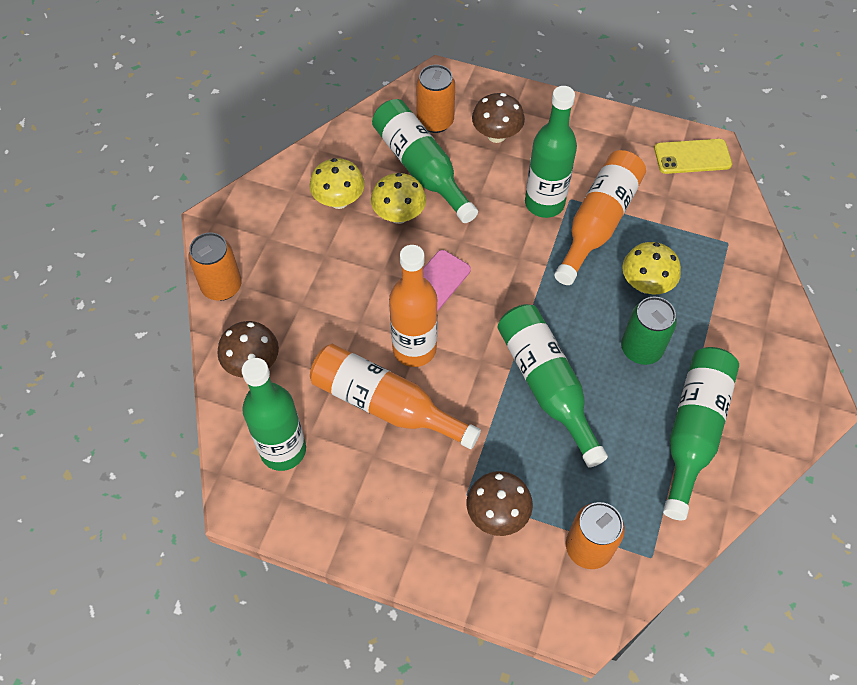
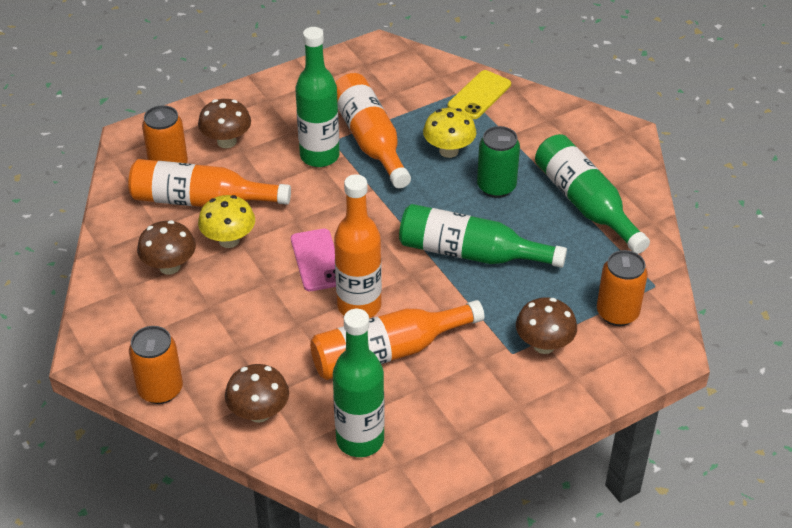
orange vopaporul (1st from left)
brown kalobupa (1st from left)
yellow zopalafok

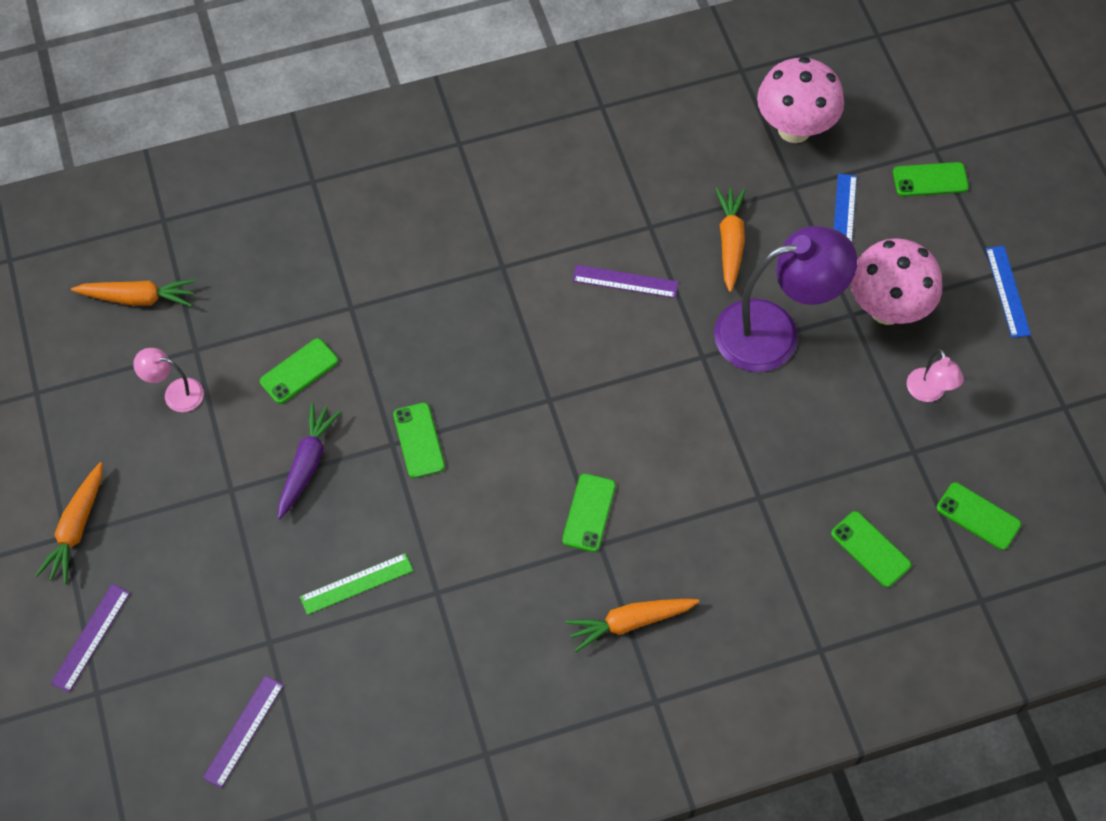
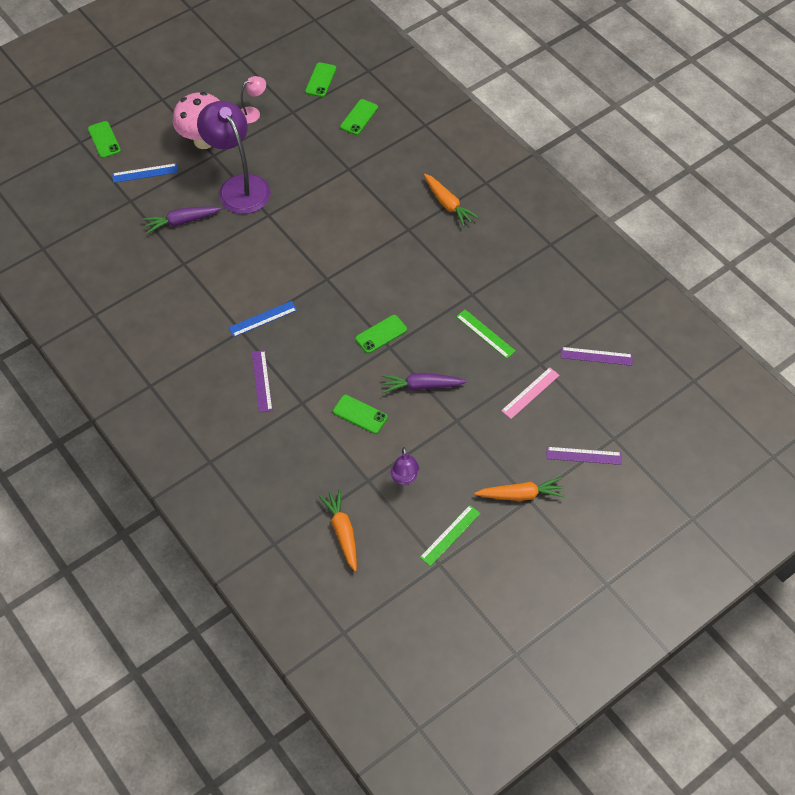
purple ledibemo (1st from left)
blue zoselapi (2nd from left)
purple zoselapi (1st from left)
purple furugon (2nd from left)
green zoselapi (1st from left)
pink zoselapi
green zopalafok (3rd from left in the first image)
pink kalobupa (1st from left in the first image)

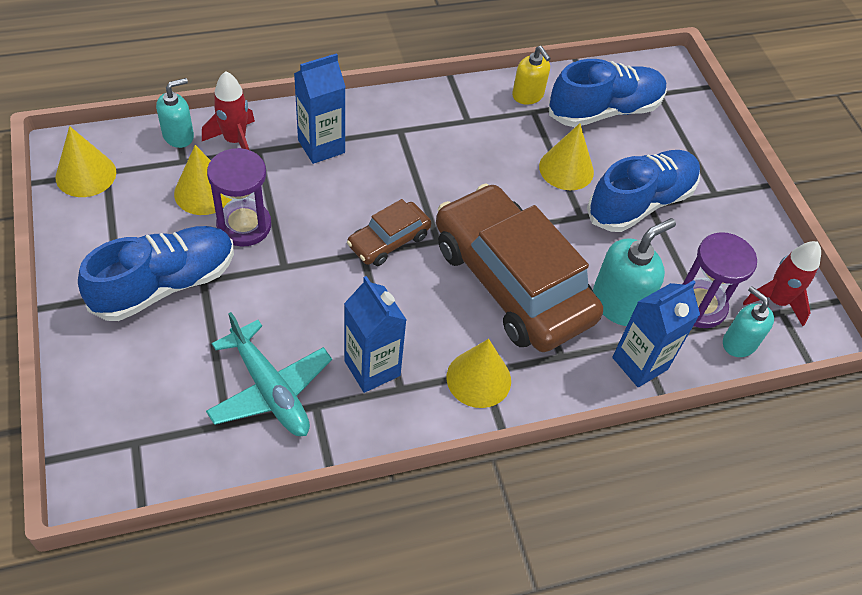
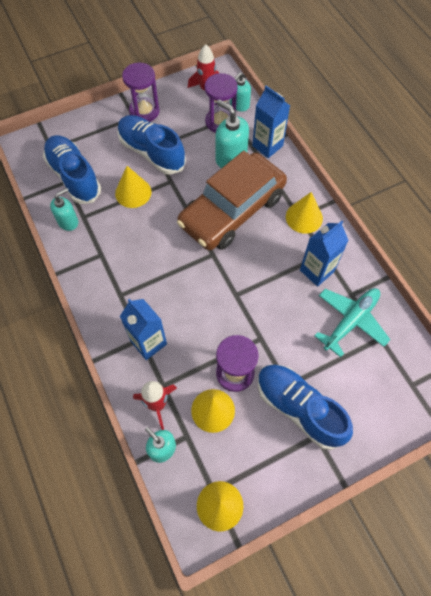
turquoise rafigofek (1st from left)
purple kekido (1st from left)
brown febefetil (1st from left in the first image)

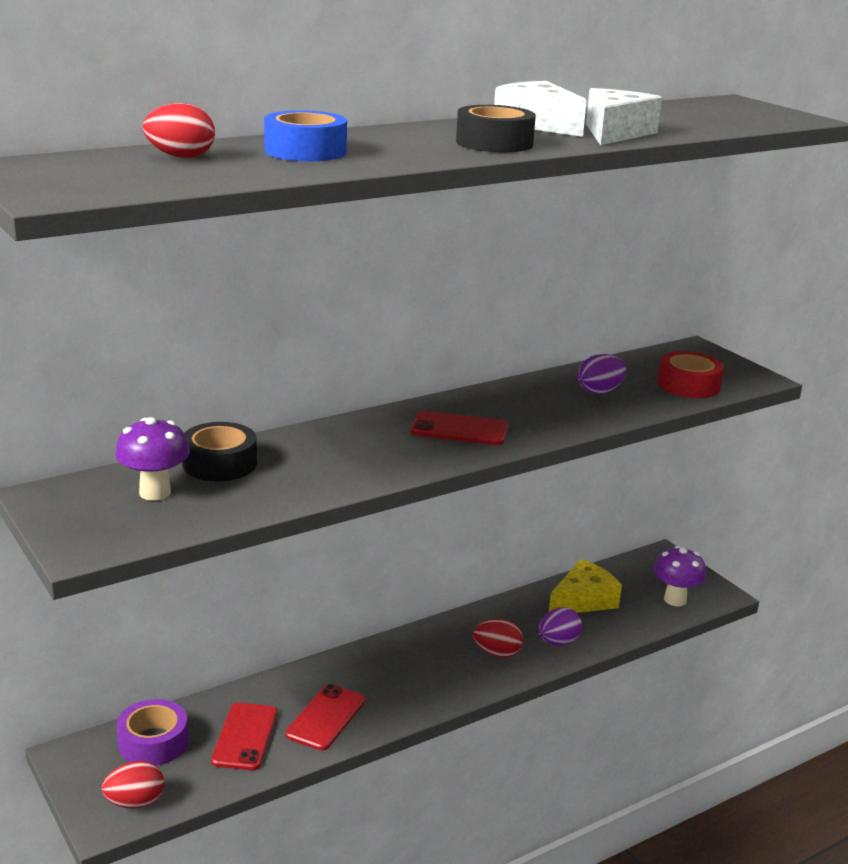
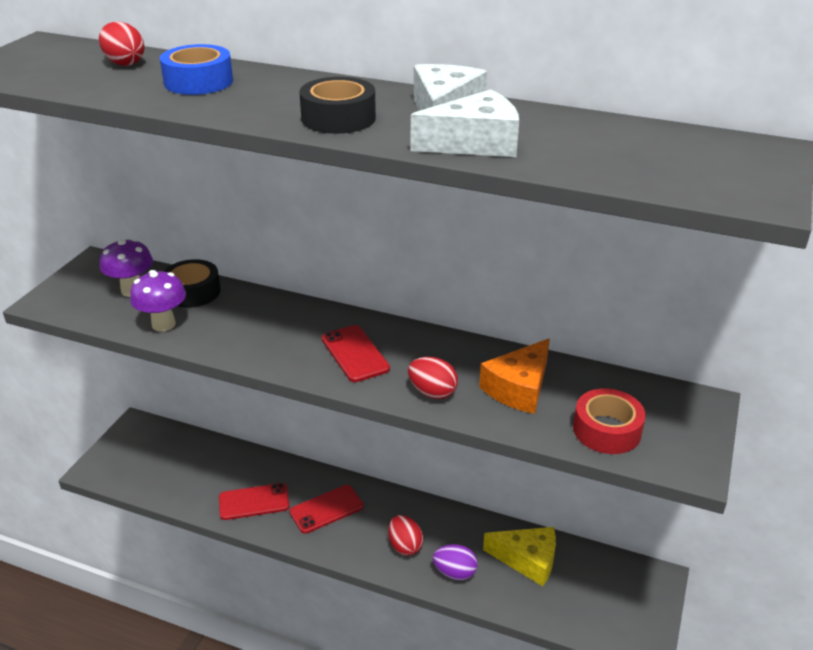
purple kalobupa (2nd from left)
red zopalafok (2nd from left)
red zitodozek (3rd from left)
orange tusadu
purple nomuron

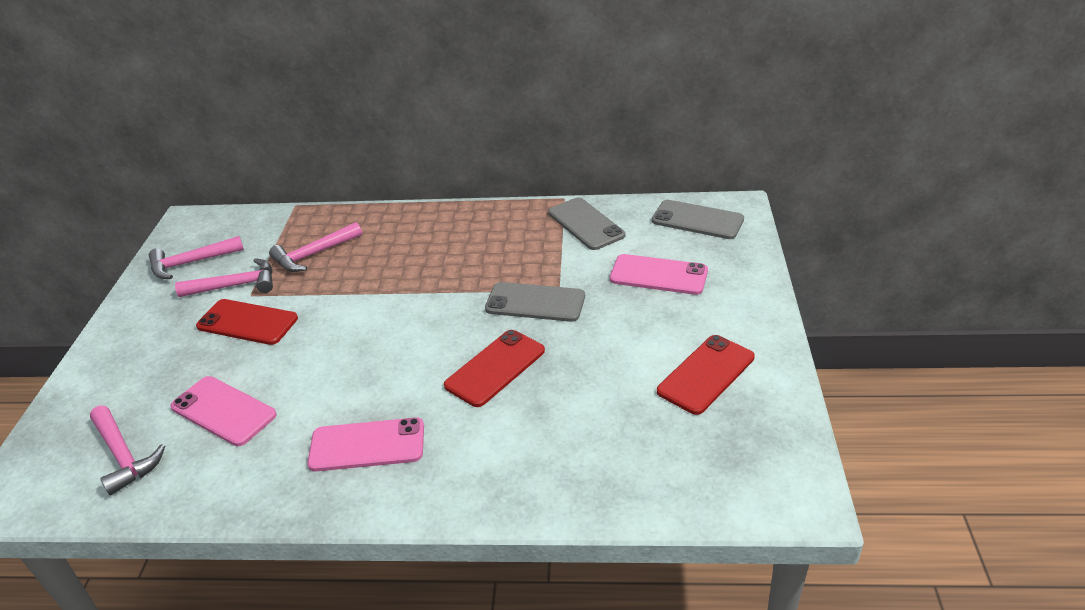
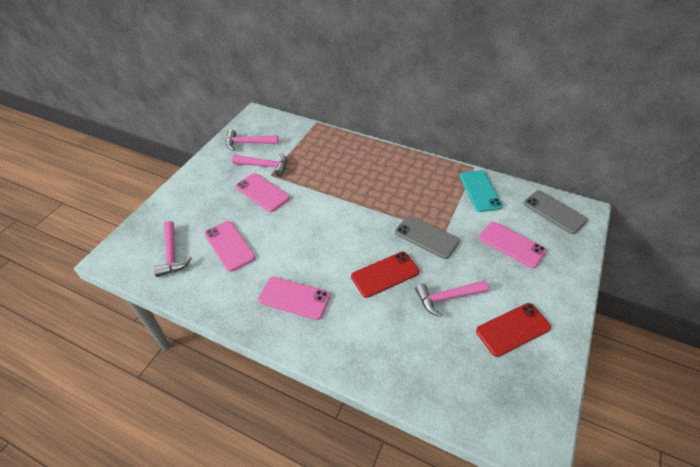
pink zopalafok (2nd from left)
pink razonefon (4th from left)
turquoise zopalafok

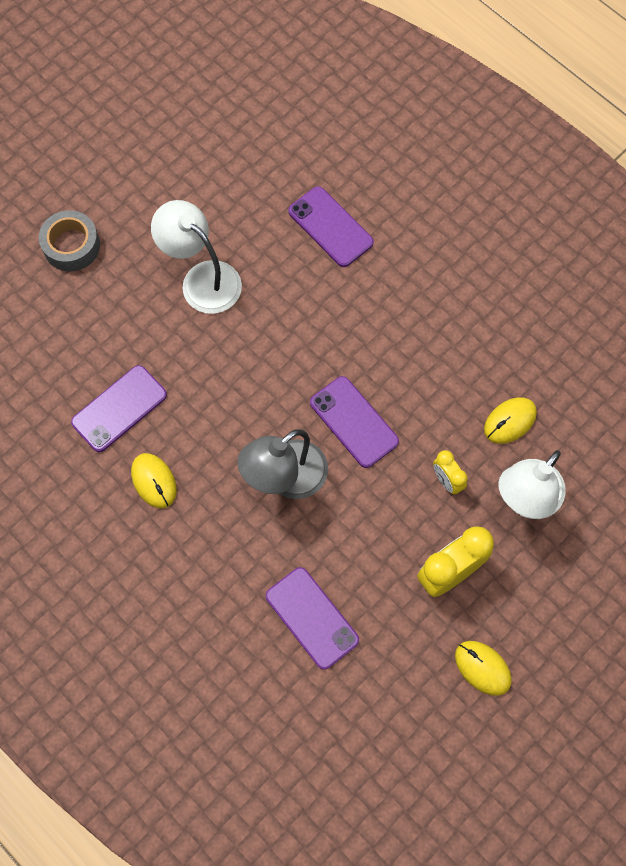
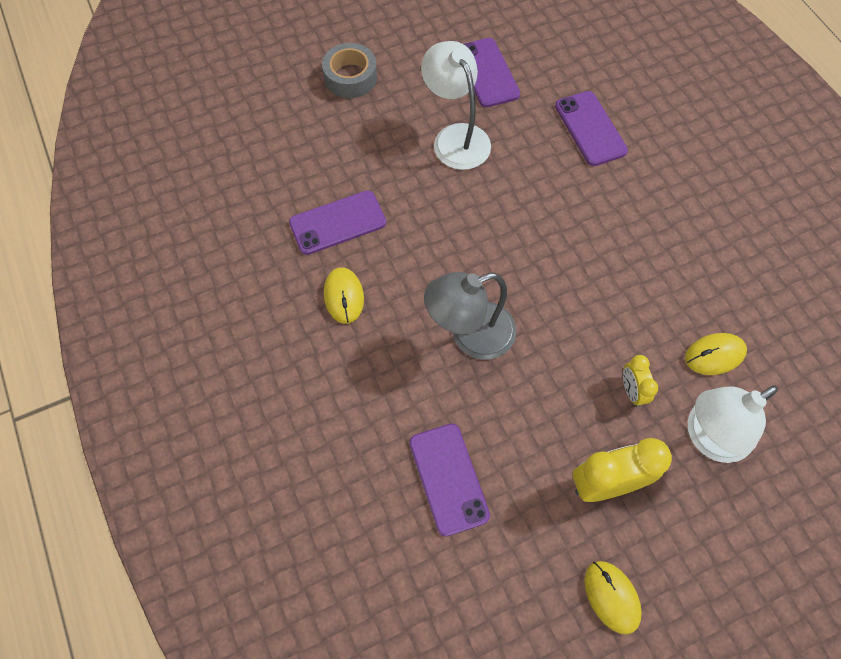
purple zopalafok (3rd from left)

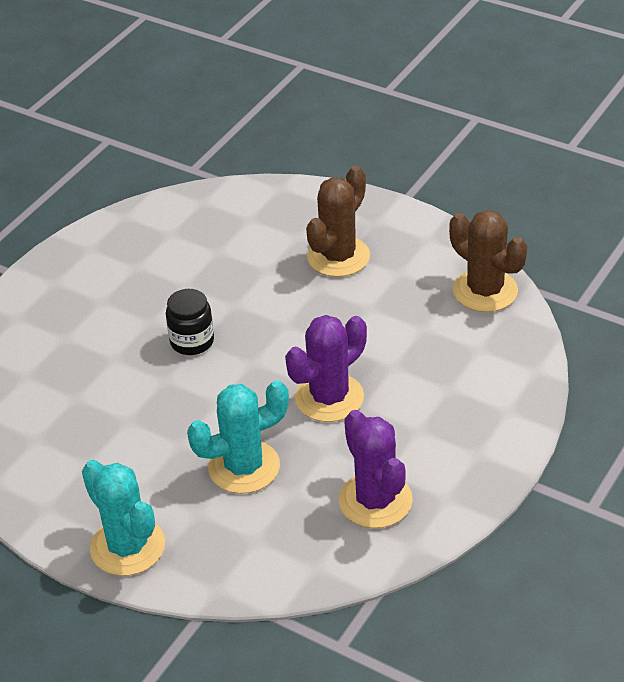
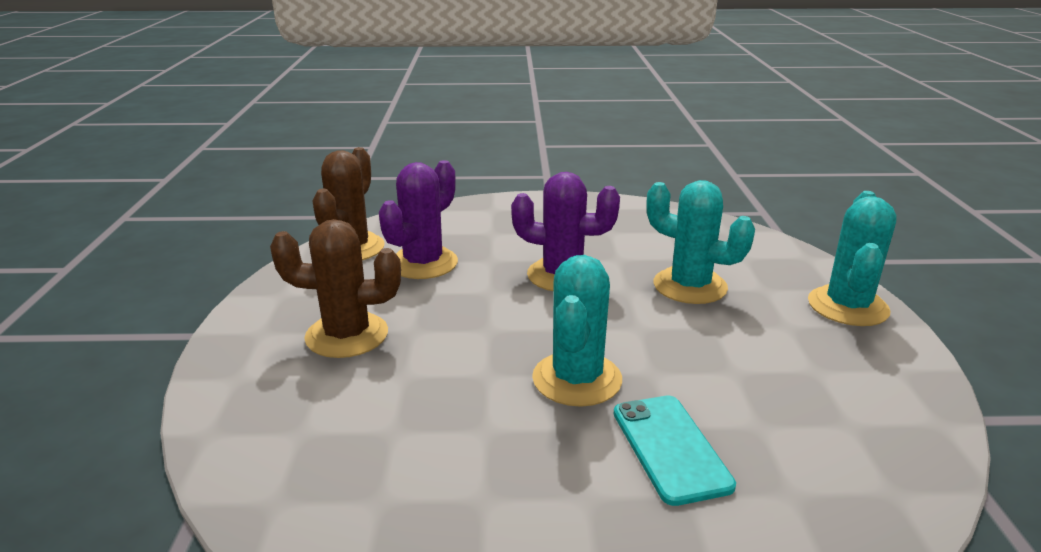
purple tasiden (1st from left)
turquoise tasiden (1st from left)
turquoise zopalafok

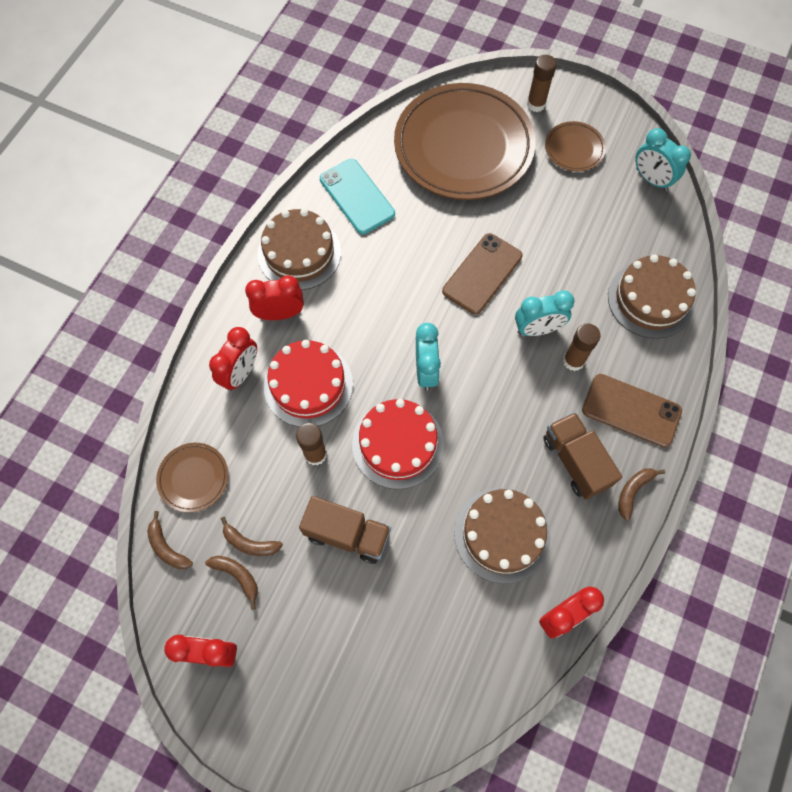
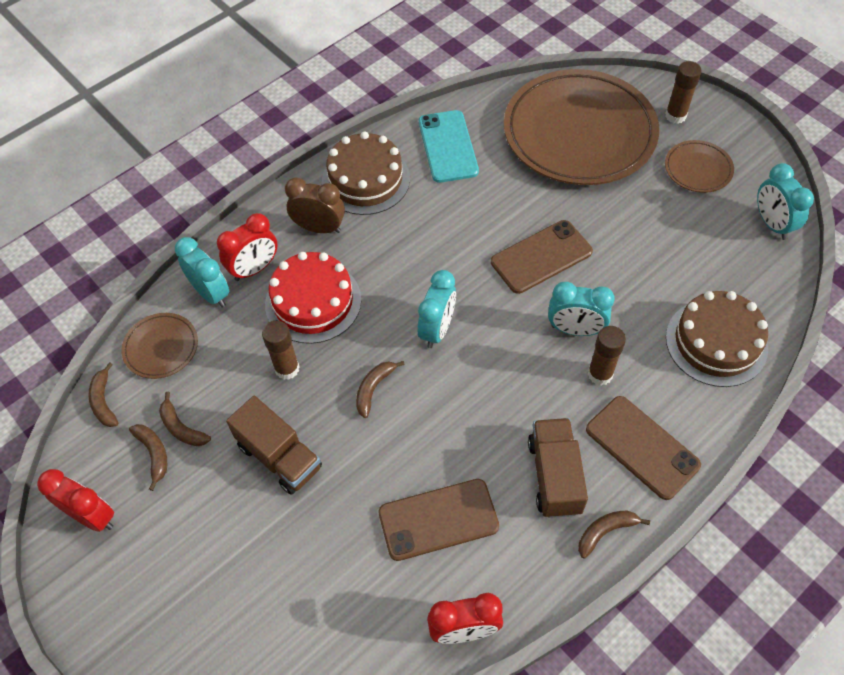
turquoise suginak (1st from left)
brown suginak
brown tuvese (4th from left)
brown zopalafok (1st from left)

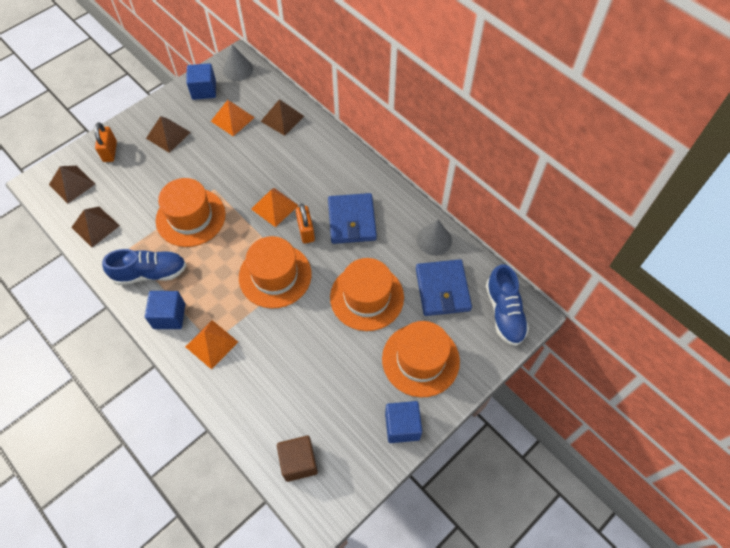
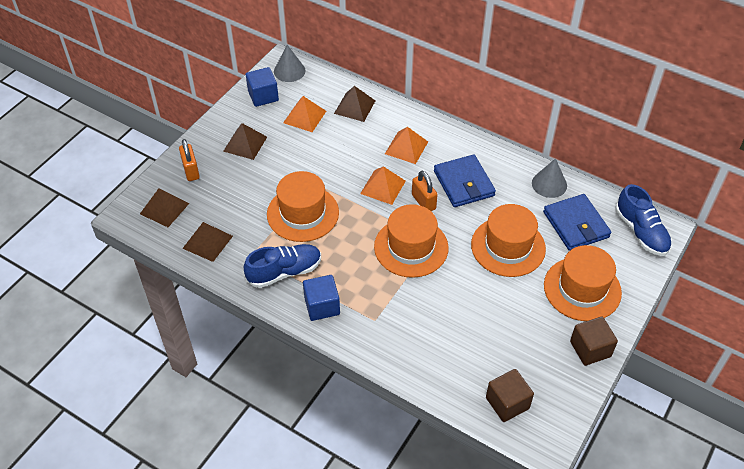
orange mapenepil (3rd from left)
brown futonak (2nd from left)

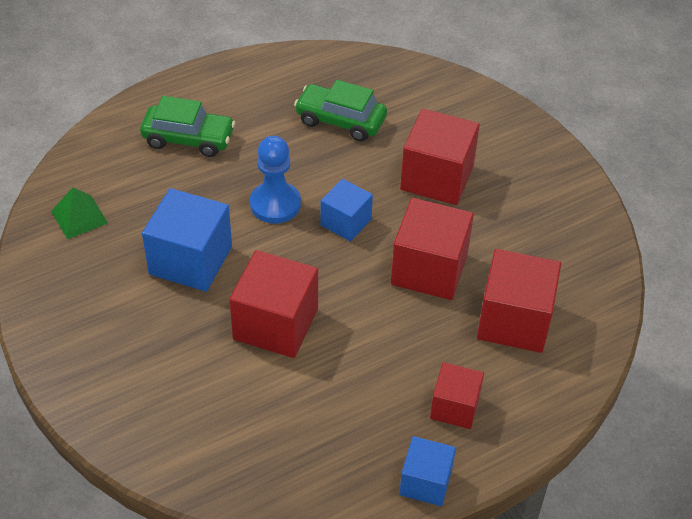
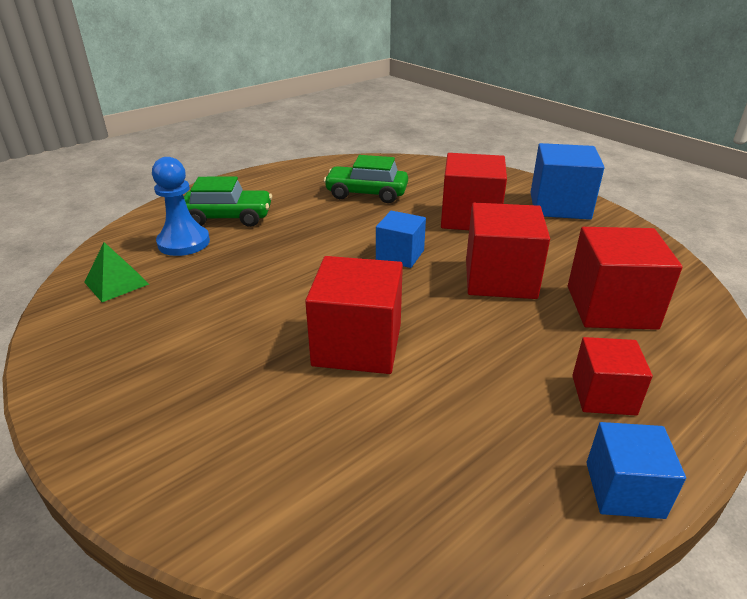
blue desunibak
blue futonak (2nd from left)

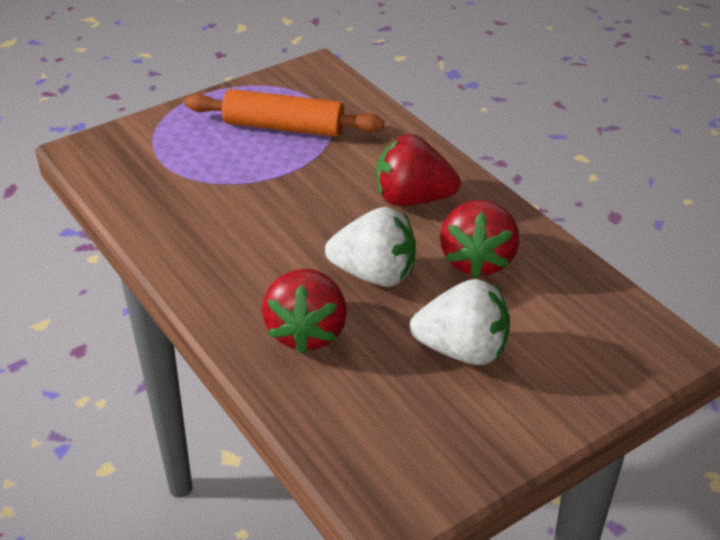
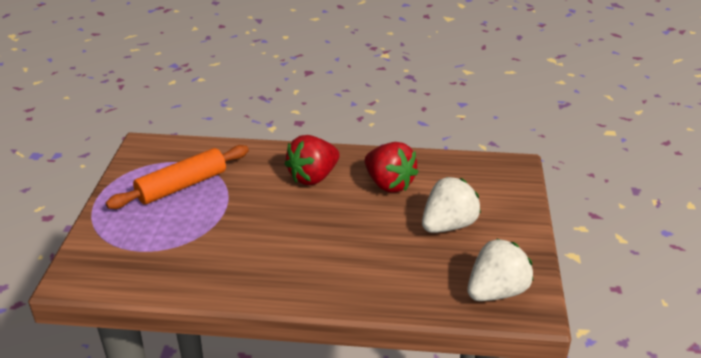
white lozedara (2nd from left)
red lozedara (1st from left in the first image)

